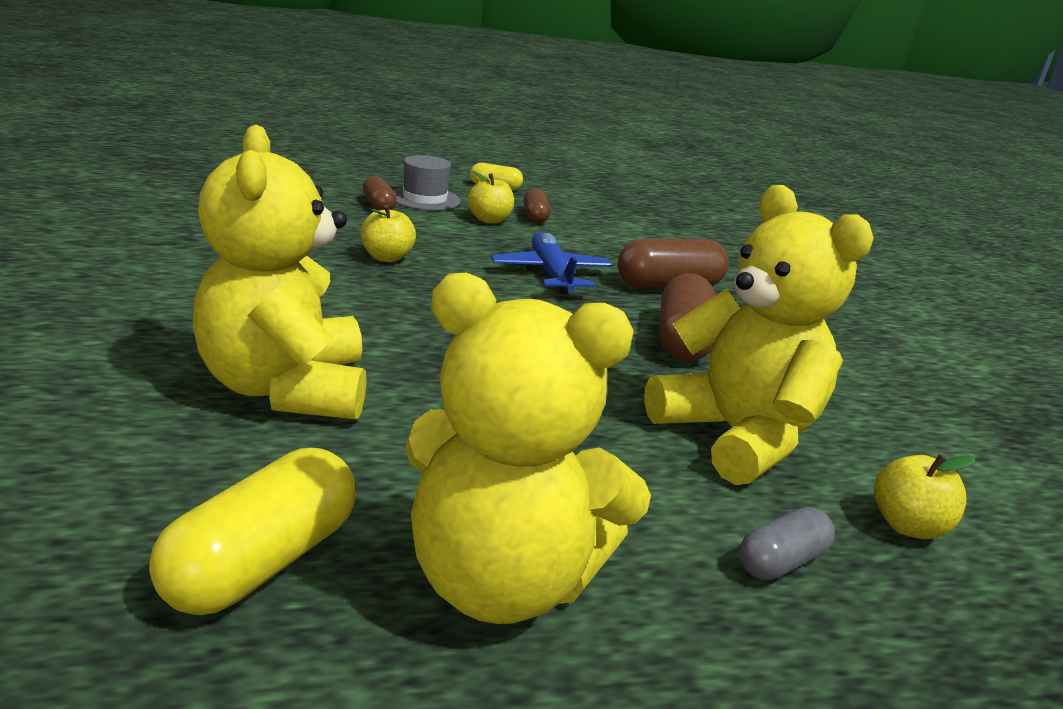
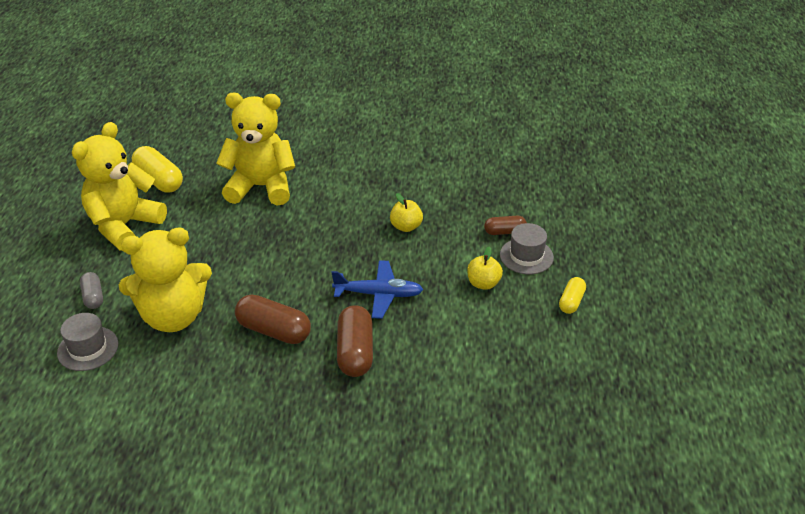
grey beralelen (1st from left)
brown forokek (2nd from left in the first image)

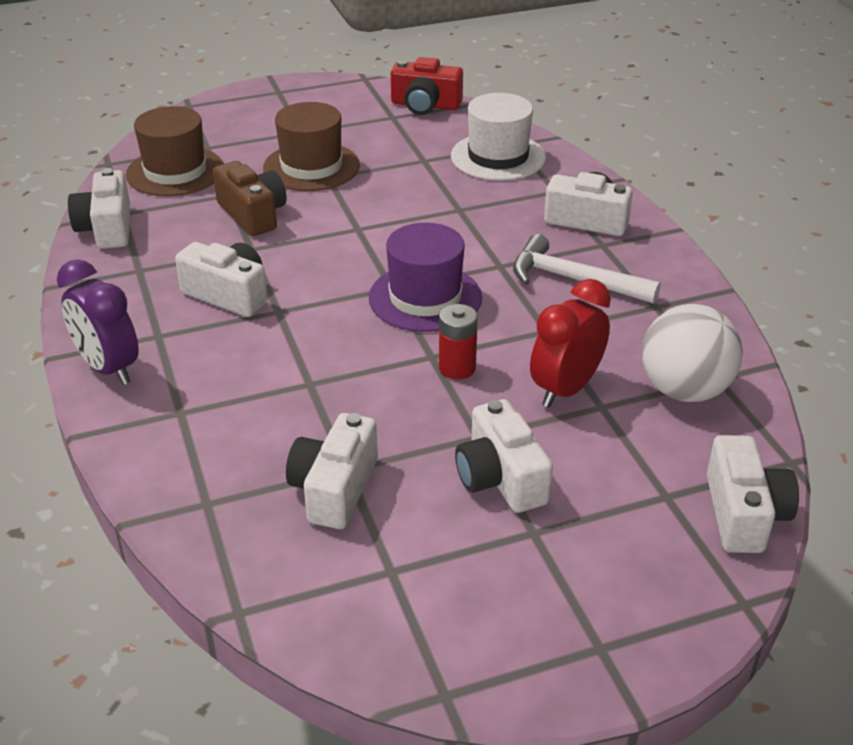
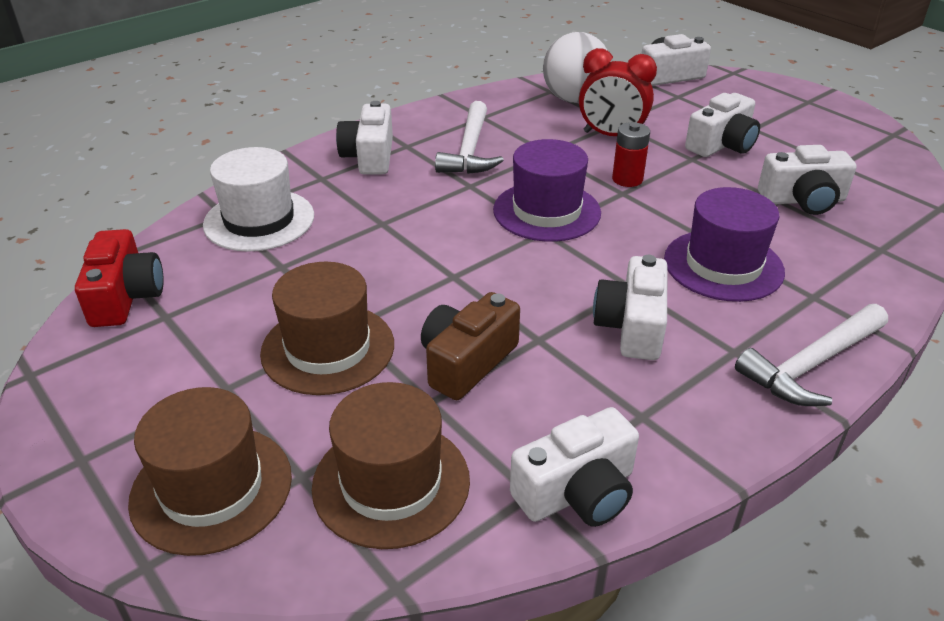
brown beralelen (1st from left)
purple beralelen (2nd from left)
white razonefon (2nd from left)

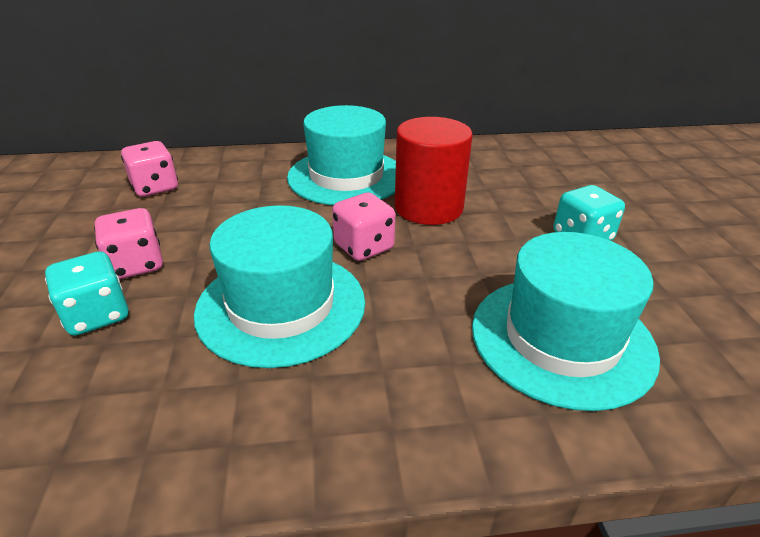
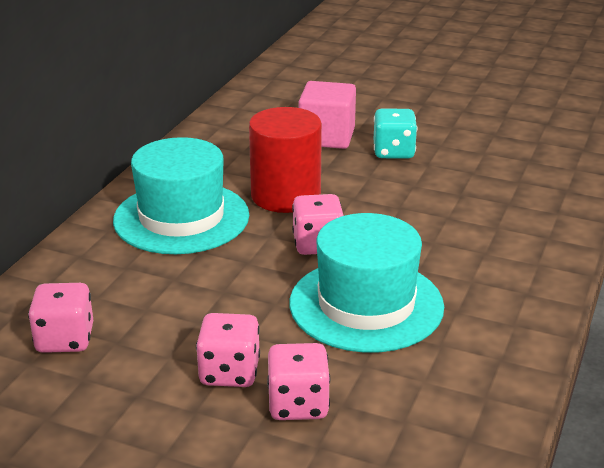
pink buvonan (3rd from left)
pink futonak
turquoise beralelen (3rd from left in the first image)

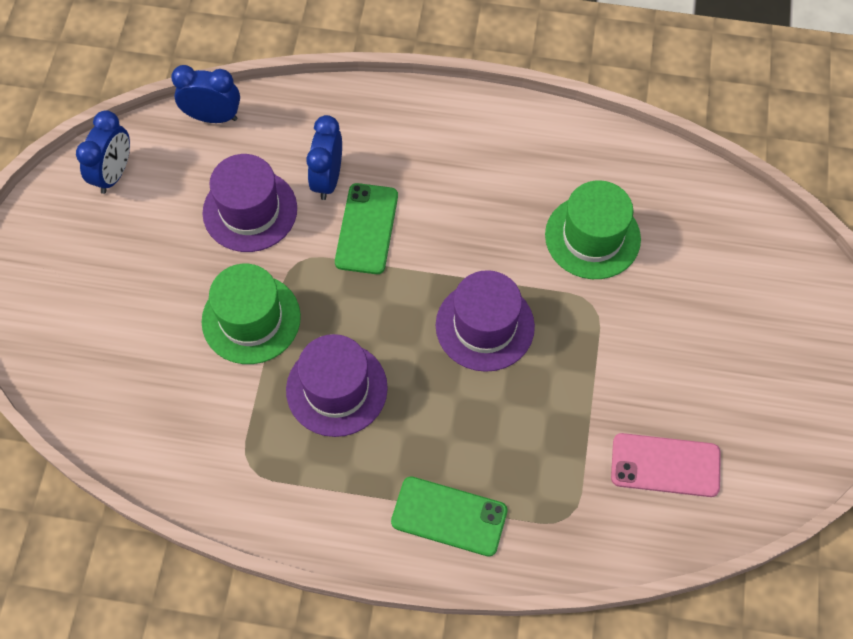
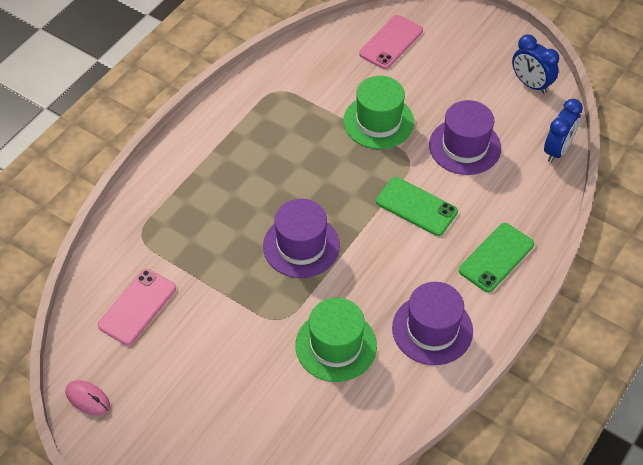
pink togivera
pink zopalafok (2nd from left)
purple beralelen (2nd from left)
green zopalafok (2nd from left)
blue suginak (3rd from left in the first image)

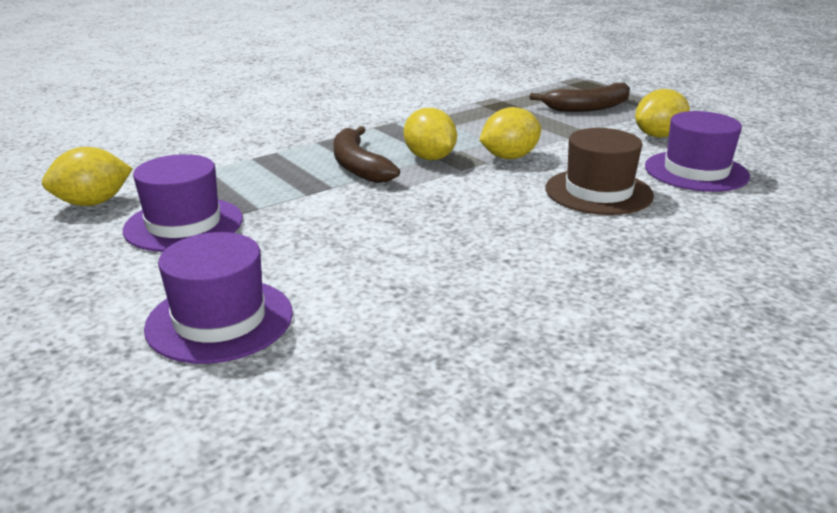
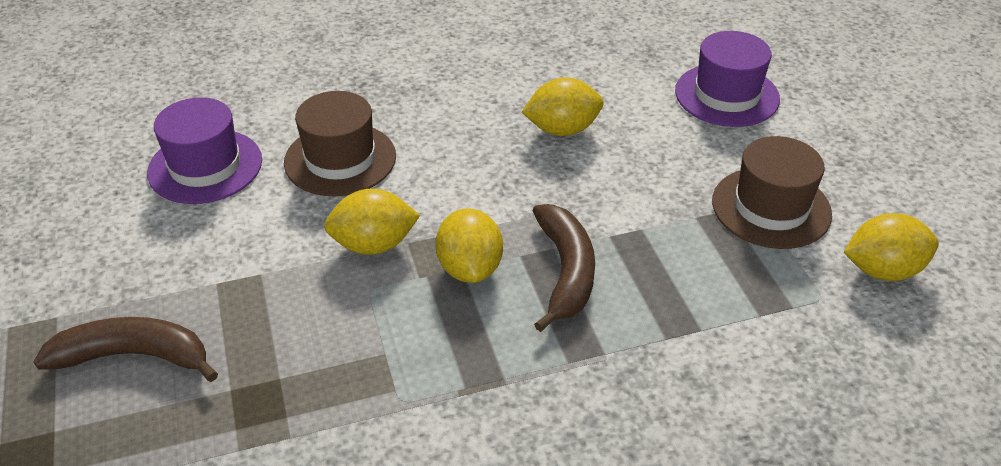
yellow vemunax (3rd from left)
brown beralelen (2nd from left)

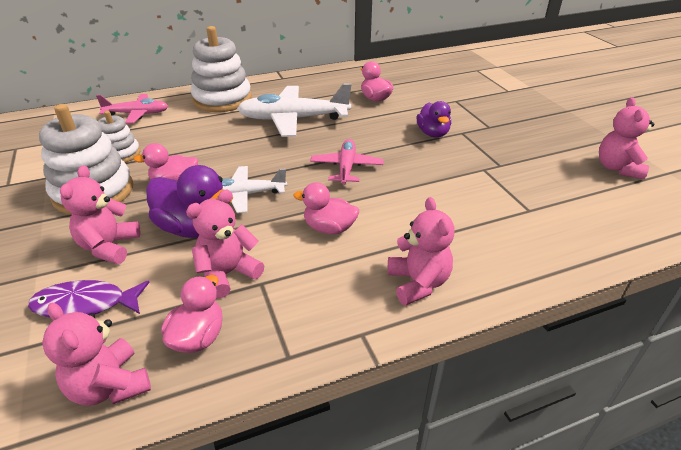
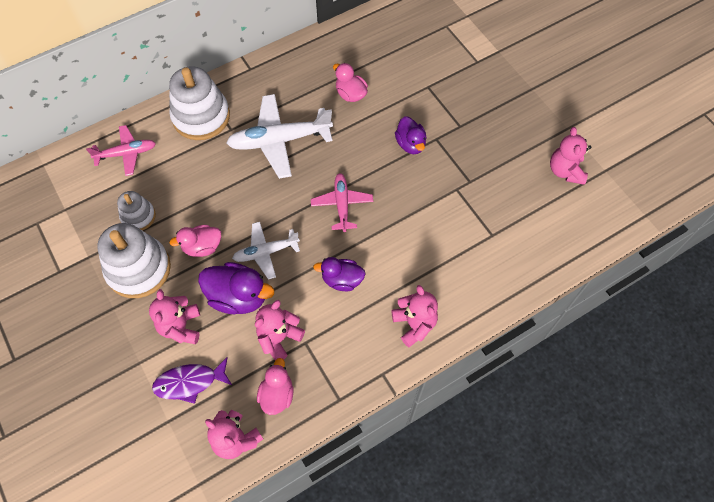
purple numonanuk (2nd from left)

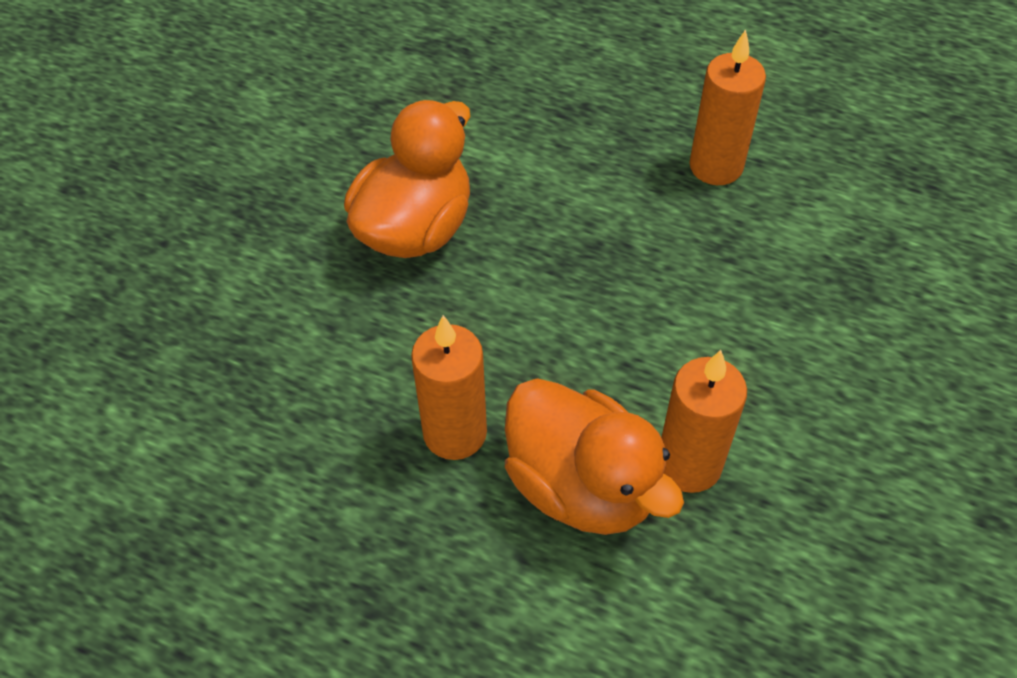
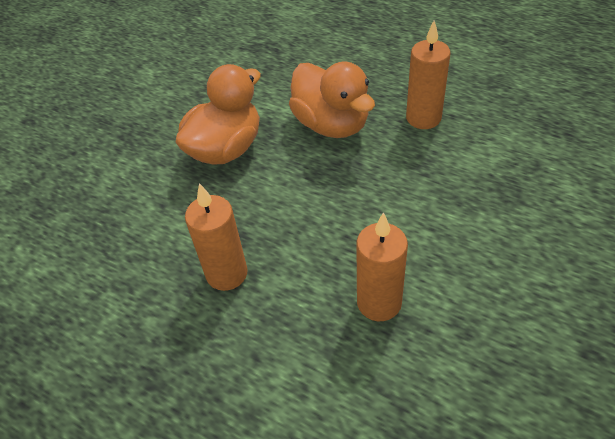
orange numonanuk (2nd from left)

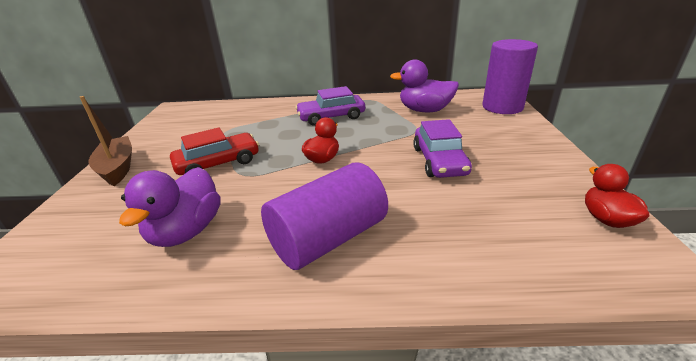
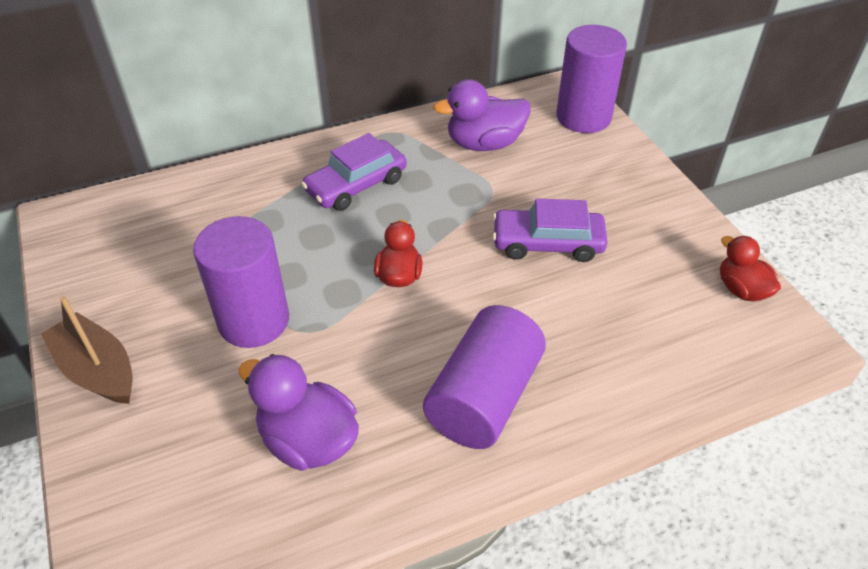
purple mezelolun (1st from left)
purple numonanuk (1st from left)
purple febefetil (2nd from left)

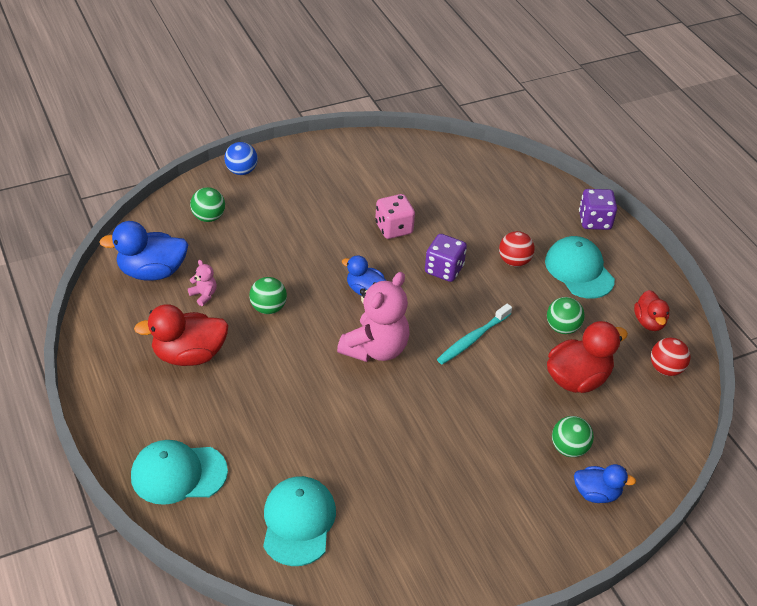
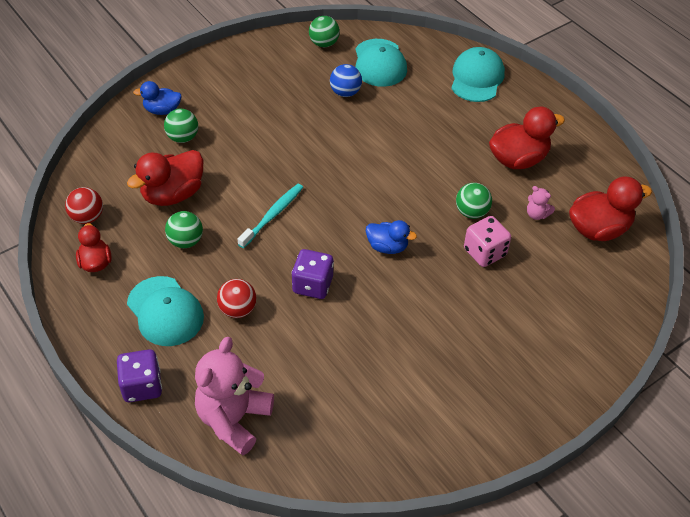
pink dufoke (1st from left)
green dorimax (3rd from left)
blue dorimax
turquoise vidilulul (3rd from left)
pink buvonan
red numonanuk (4th from left)

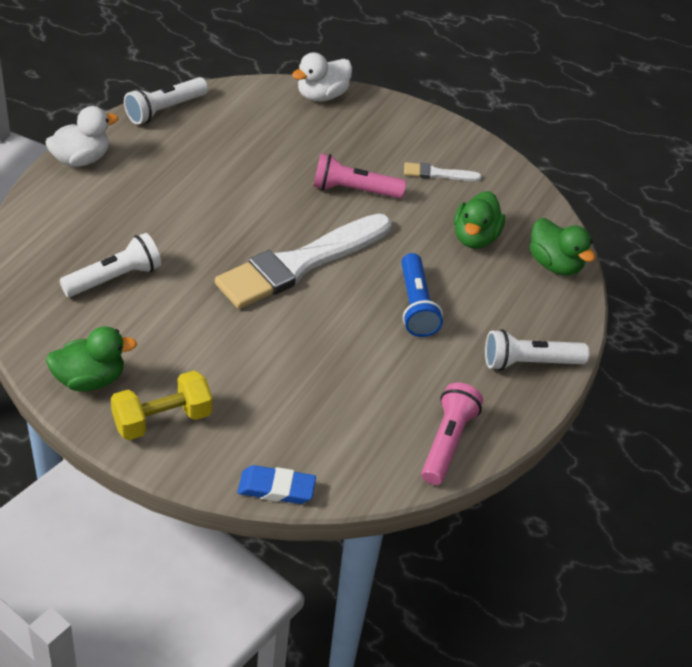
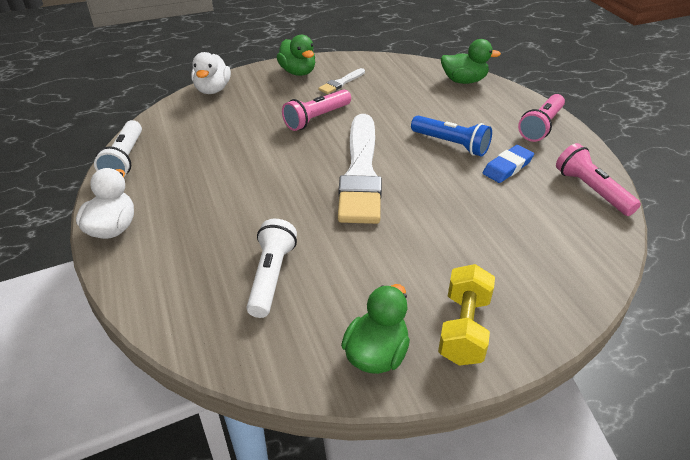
green numonanuk (1st from left)
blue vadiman
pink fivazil (2nd from left)

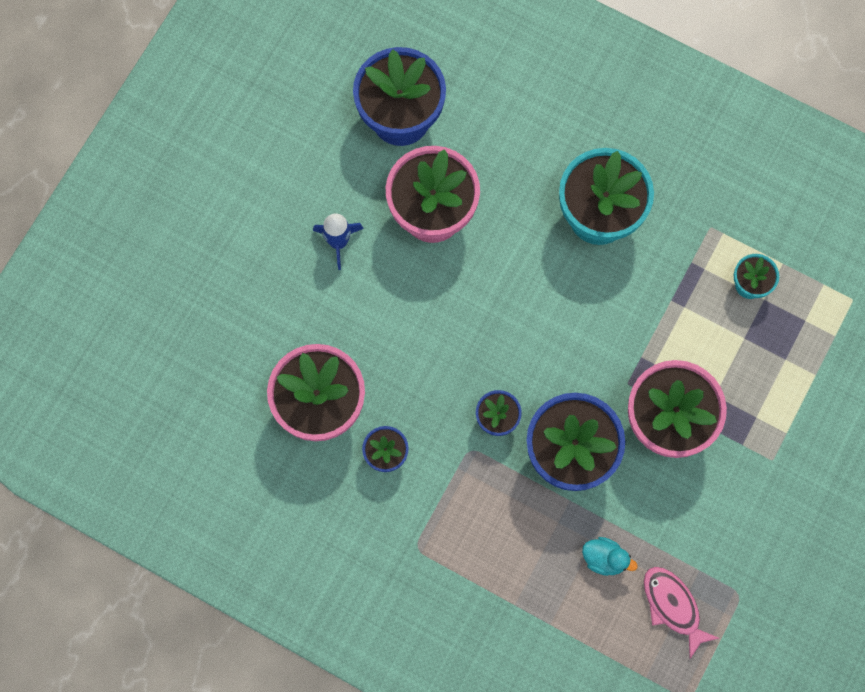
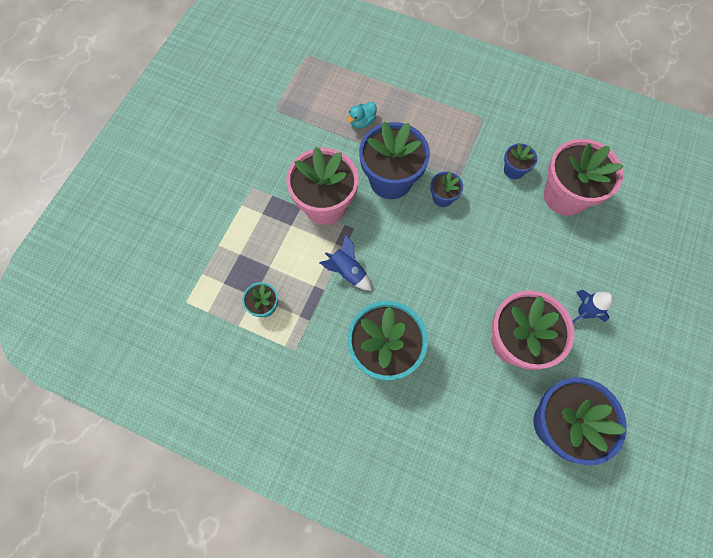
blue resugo (1st from left)
turquoise numonanuk
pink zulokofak

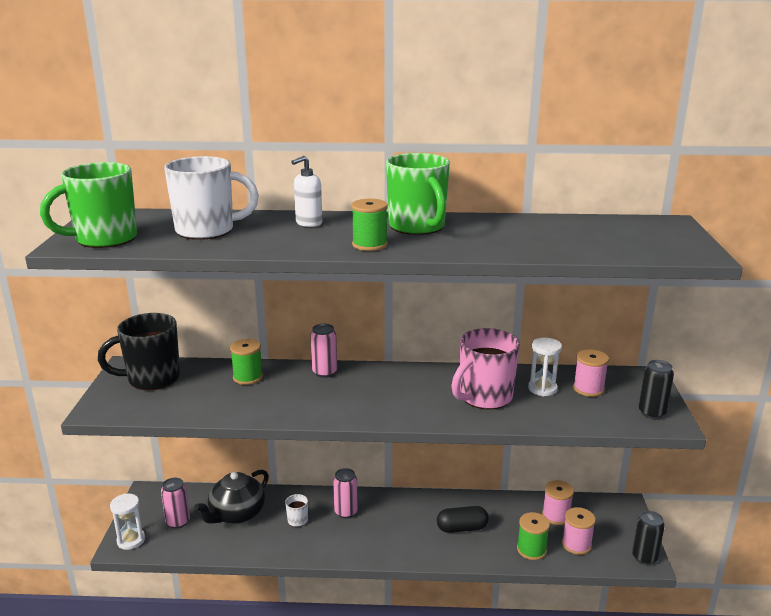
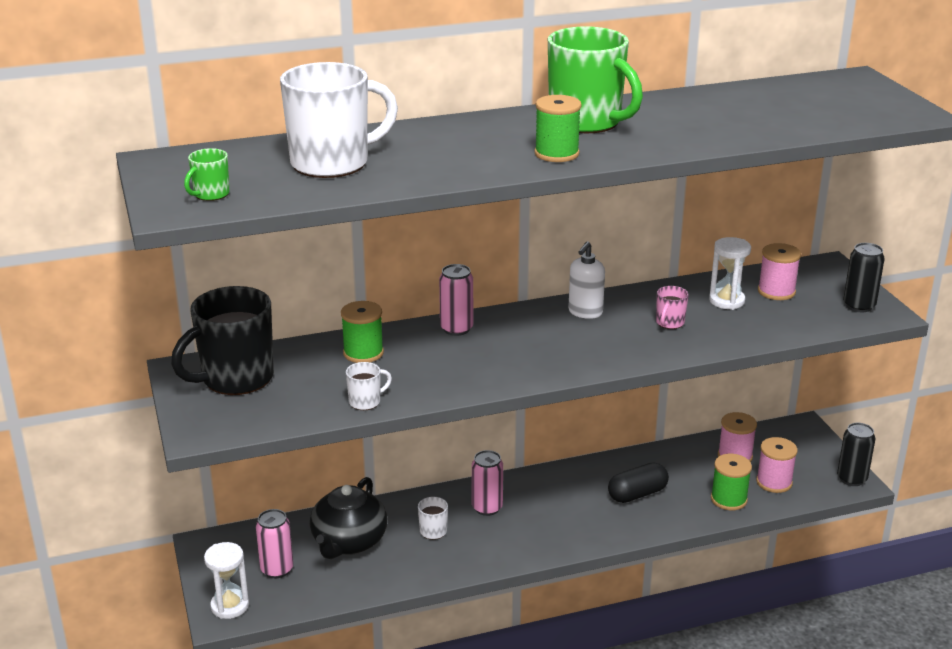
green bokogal (1st from left)
white bokogal (2nd from left)
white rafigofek
pink bokogal

